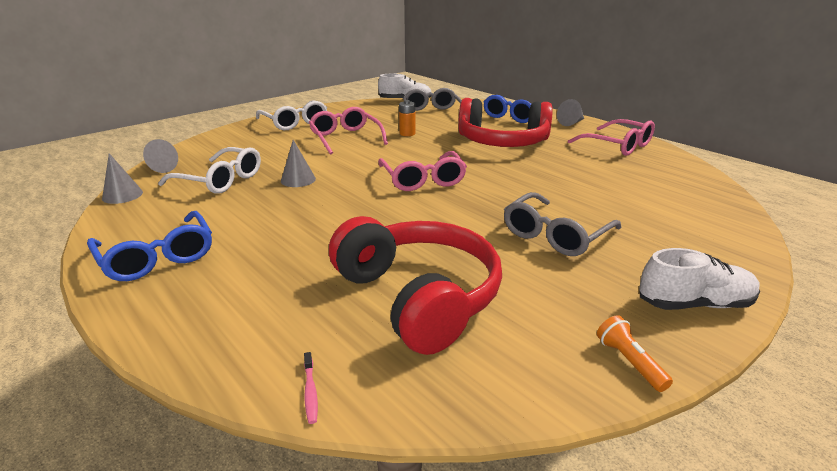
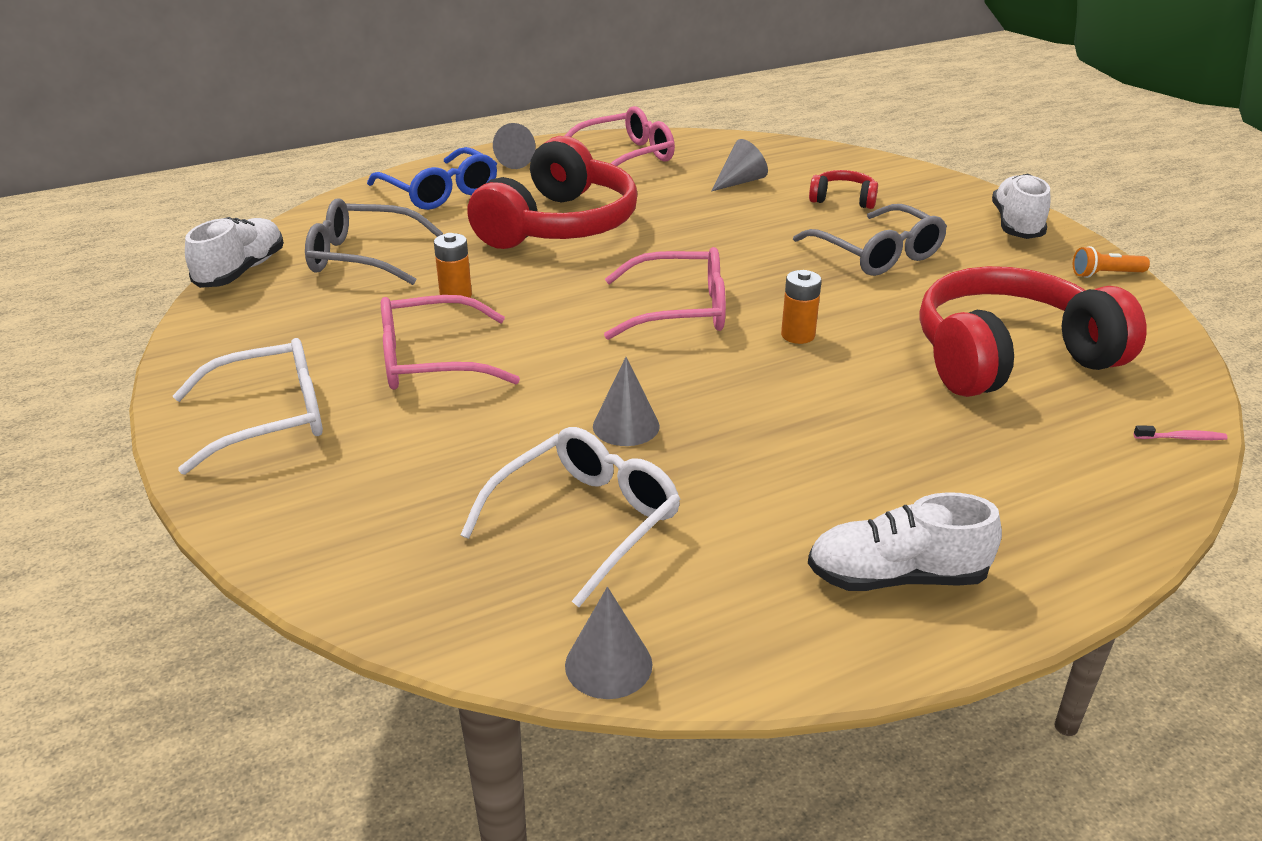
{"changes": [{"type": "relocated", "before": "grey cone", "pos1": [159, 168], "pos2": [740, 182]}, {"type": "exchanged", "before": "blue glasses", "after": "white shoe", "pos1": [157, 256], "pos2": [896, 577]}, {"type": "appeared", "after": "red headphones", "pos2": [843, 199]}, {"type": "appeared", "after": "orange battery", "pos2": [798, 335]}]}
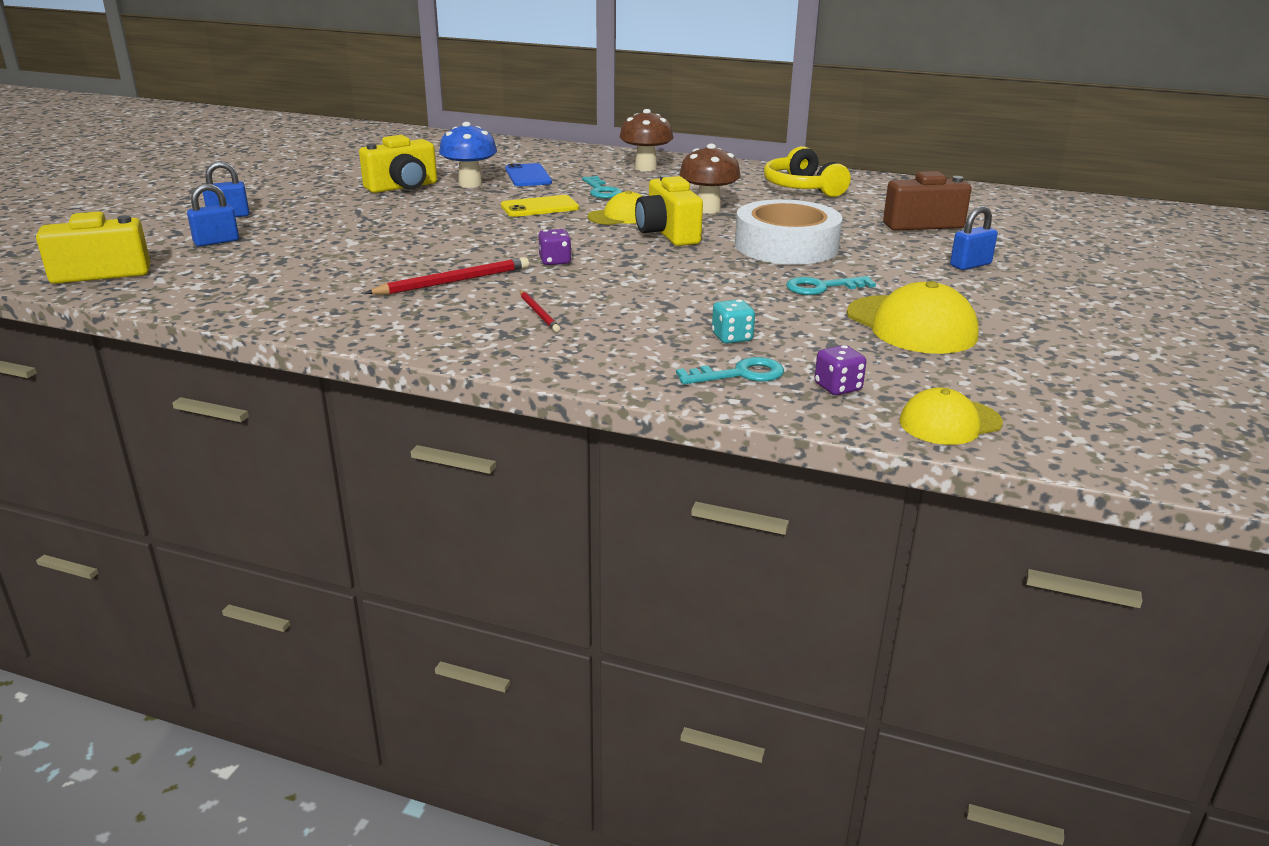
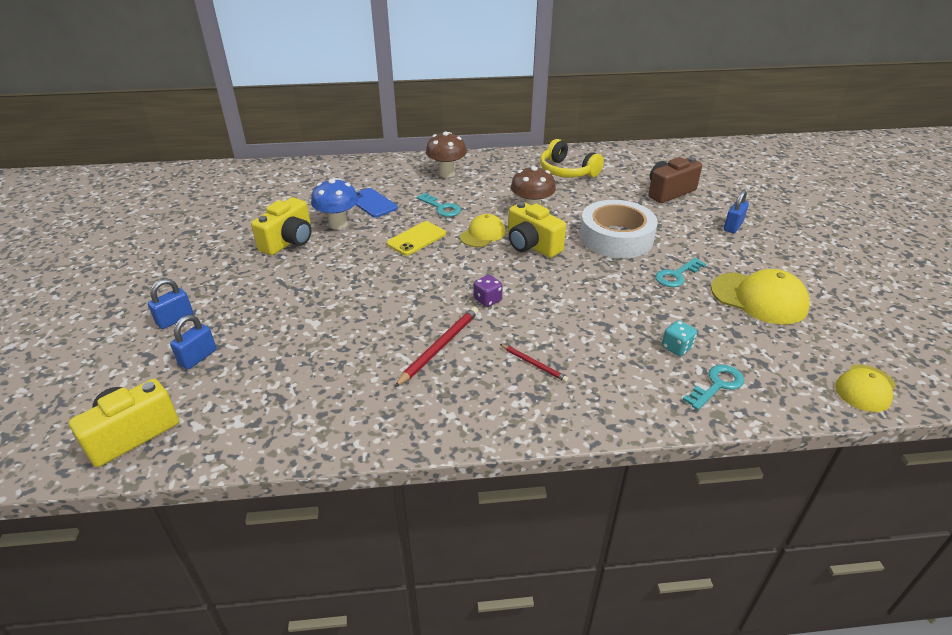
{"changes": [{"type": "missing", "before": "purple dice", "pos1": [838, 387]}]}
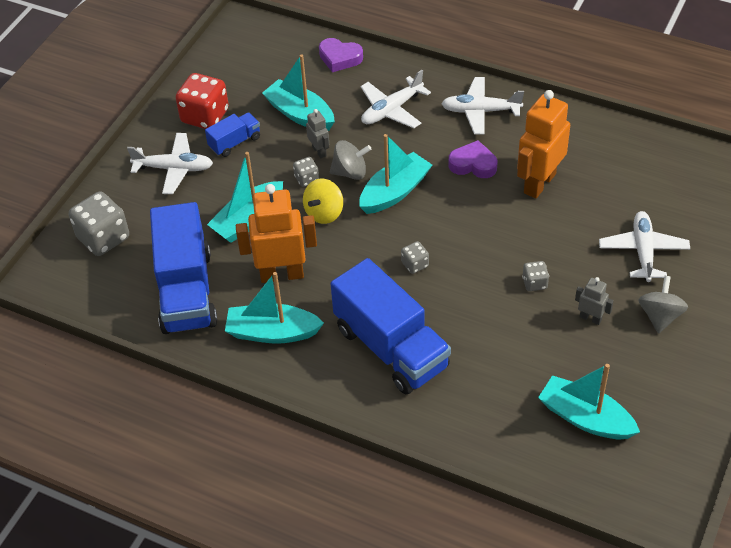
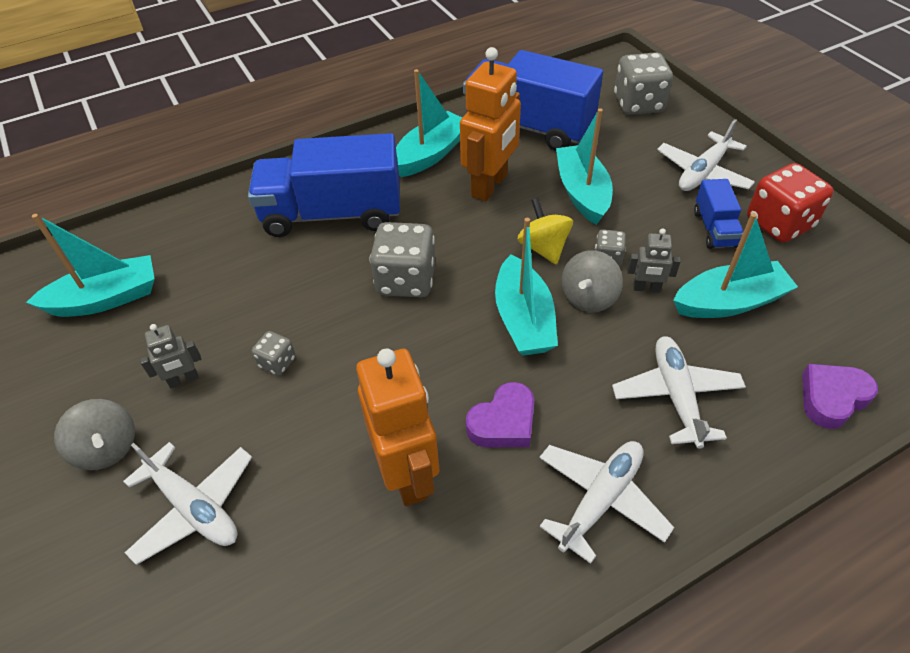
{"changes": [{"type": "size", "before": "grey dice", "pos1": [415, 264], "pos2": [406, 280], "scale": 2.01}]}
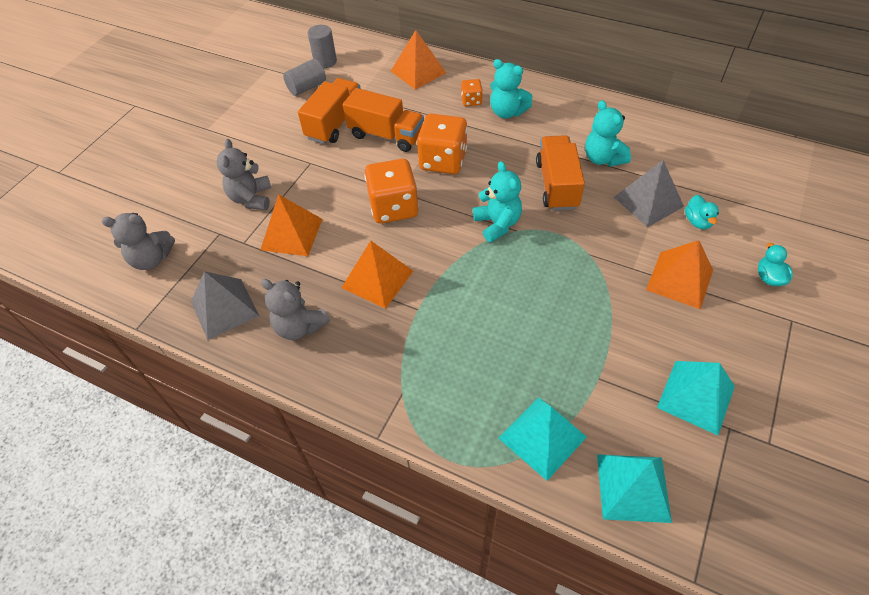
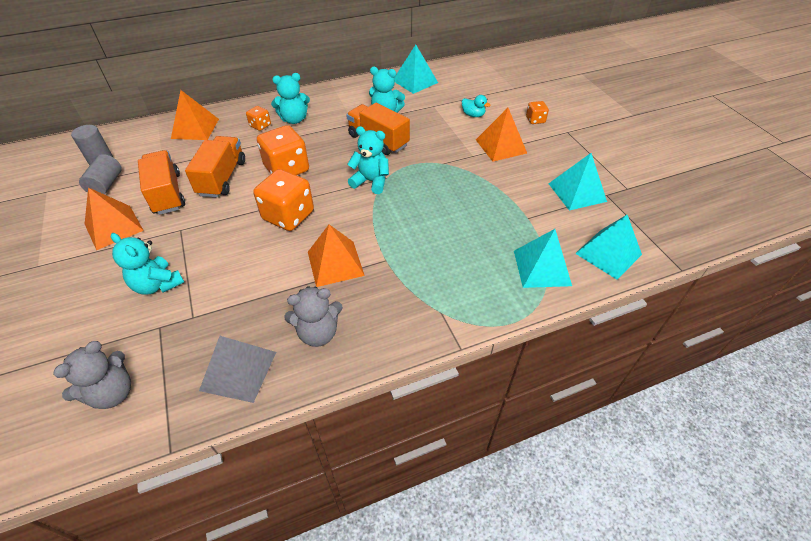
{"changes": [{"type": "spun", "before": "orange truck", "pos1": [386, 135], "pos2": [222, 178], "turn": -60}, {"type": "colour", "before": "grey teddy bear", "after": "turquoise teddy bear", "pos1": [251, 198], "pos2": [157, 284]}, {"type": "missing", "before": "grey pyramid", "pos1": [648, 201]}, {"type": "relocated", "before": "orange pyramid", "pos1": [292, 234], "pos2": [114, 227]}, {"type": "exchanged", "before": "turquoise duck", "after": "orange dice", "pos1": [769, 277], "pos2": [535, 120]}, {"type": "appeared", "after": "turquoise pyramid", "pos2": [415, 81]}]}
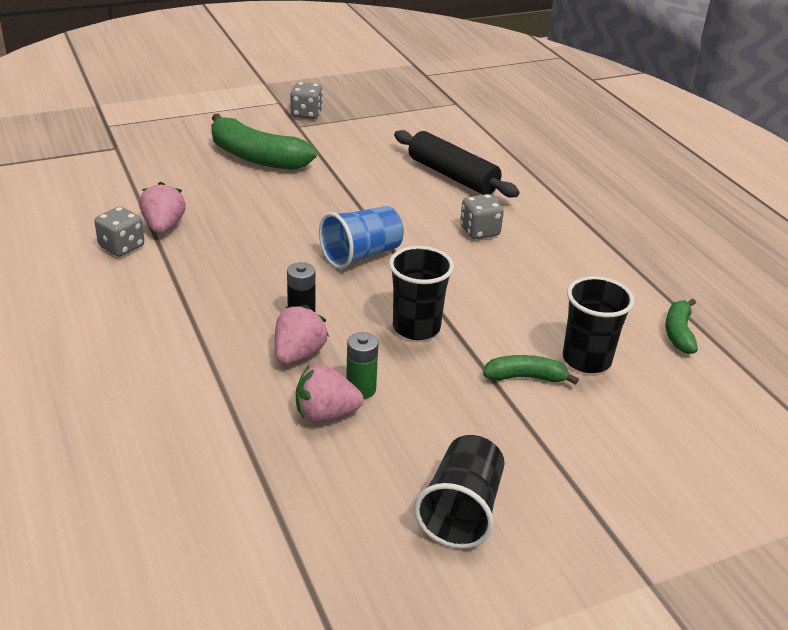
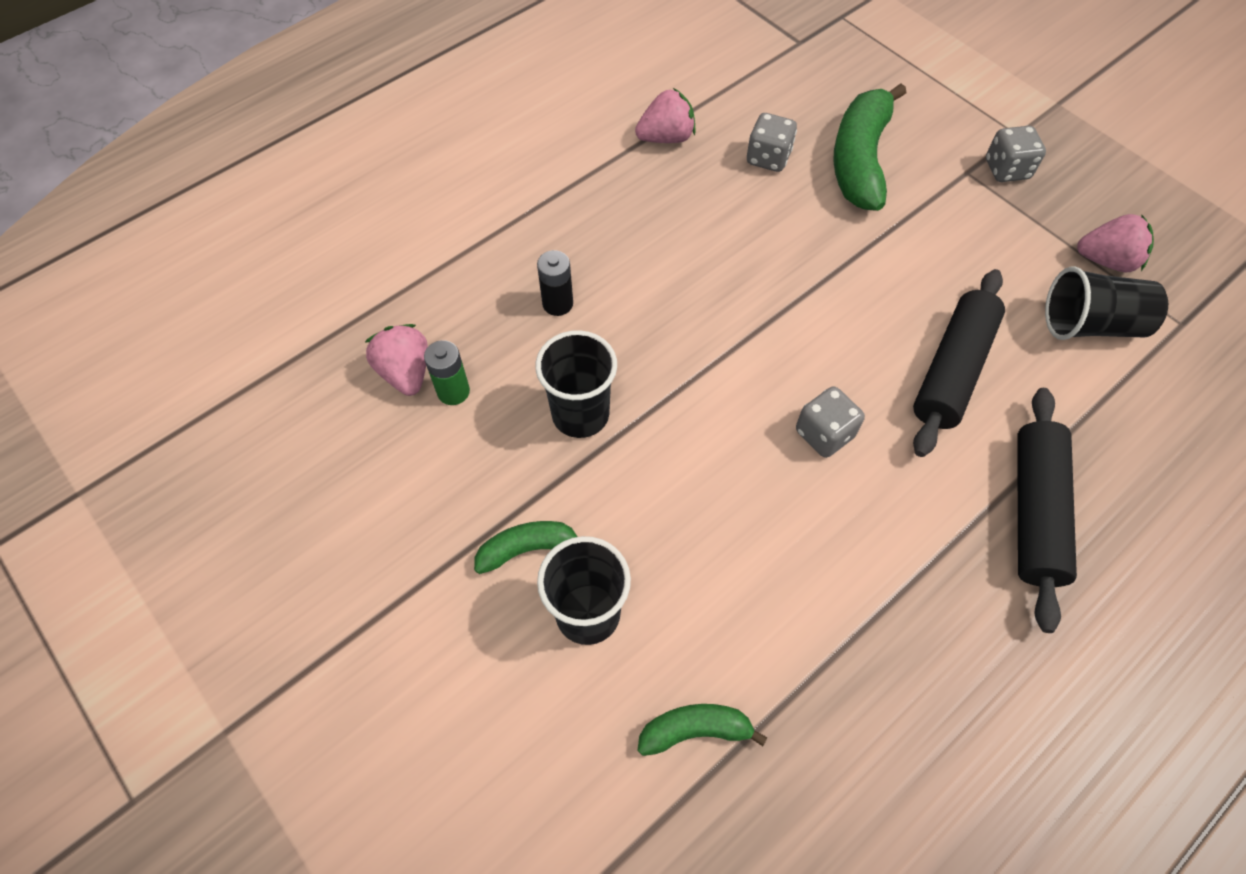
{"changes": [{"type": "missing", "before": "blue cup", "pos1": [361, 255]}, {"type": "relocated", "before": "grey dice", "pos1": [122, 247], "pos2": [768, 158]}, {"type": "relocated", "before": "pink strawberry", "pos1": [298, 354], "pos2": [1106, 260]}, {"type": "spun", "before": "green banana", "pos1": [526, 377], "pos2": [528, 548], "turn": -90}, {"type": "relocated", "before": "black cup", "pos1": [461, 511], "pos2": [1090, 324]}, {"type": "appeared", "after": "black rolling pin", "pos2": [1034, 512]}]}
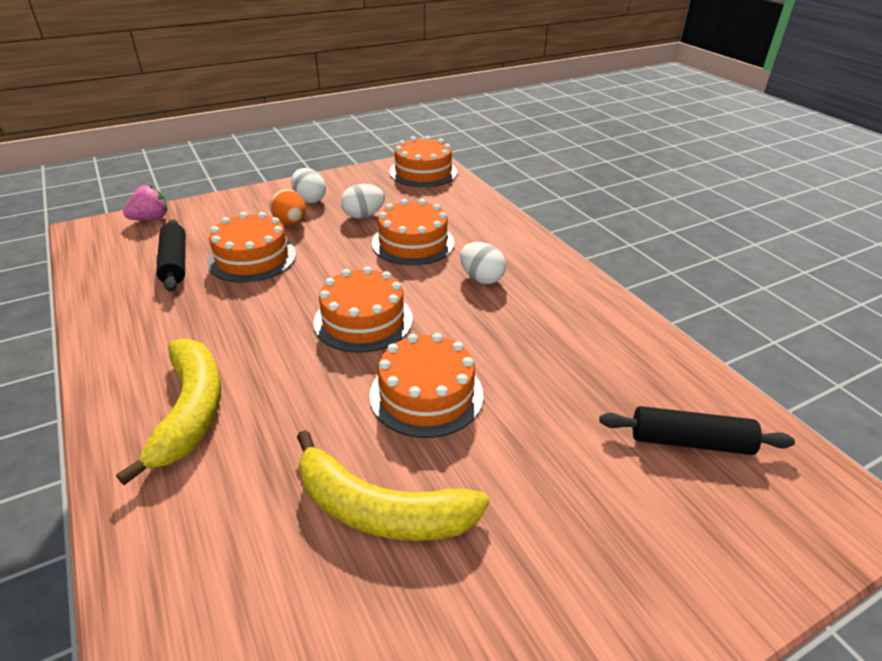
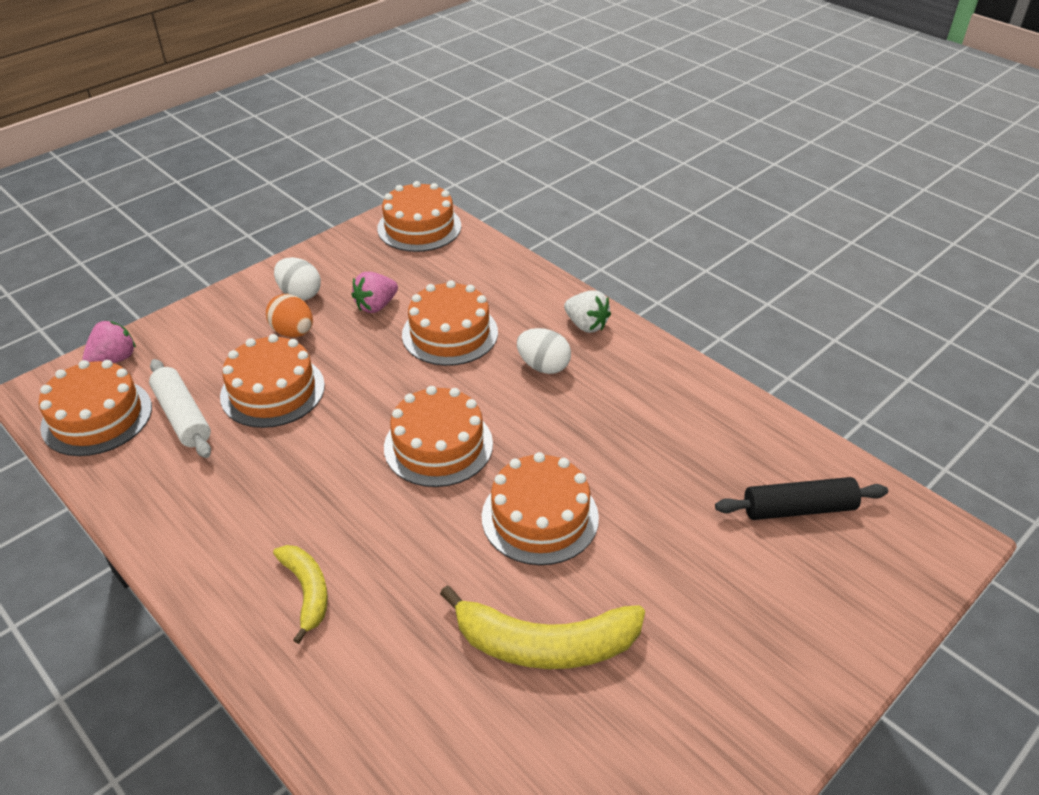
{"changes": [{"type": "exchanged", "before": "white egg", "after": "pink strawberry", "pos1": [363, 216], "pos2": [376, 306]}, {"type": "colour", "before": "black rolling pin", "after": "white rolling pin", "pos1": [175, 263], "pos2": [183, 416]}, {"type": "size", "before": "yellow banana", "pos1": [191, 411], "pos2": [307, 591], "scale": 0.59}, {"type": "appeared", "after": "white strawberry", "pos2": [586, 325]}, {"type": "appeared", "after": "orange cake", "pos2": [97, 417]}]}
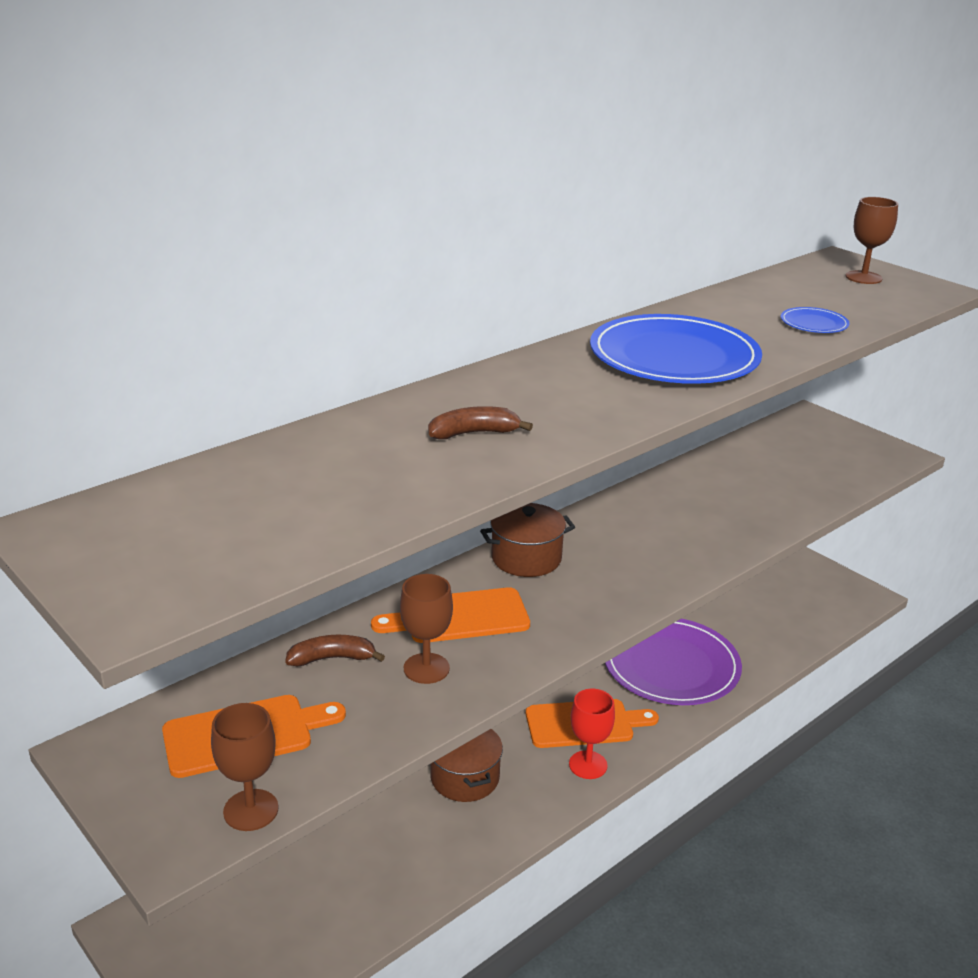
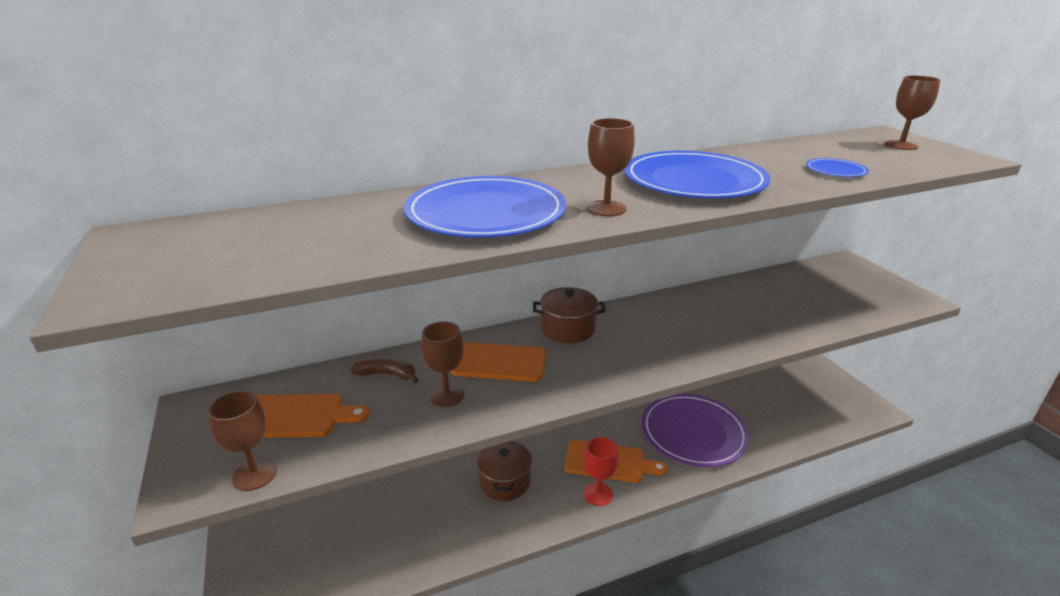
{"changes": [{"type": "exchanged", "before": "brown banana", "after": "blue plate", "pos1": [474, 433], "pos2": [486, 213]}, {"type": "appeared", "after": "brown goblet", "pos2": [606, 208]}]}
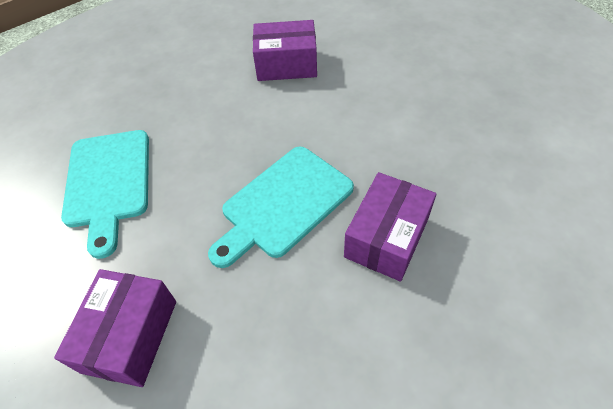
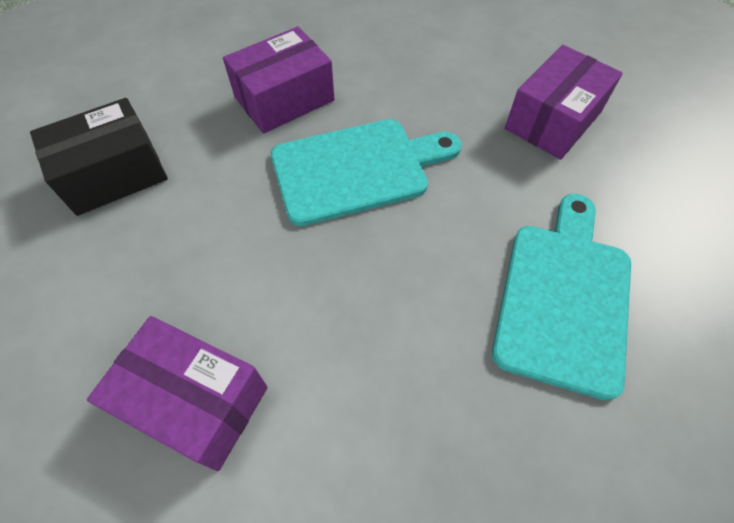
{"changes": [{"type": "appeared", "after": "black box", "pos2": [114, 174]}]}
